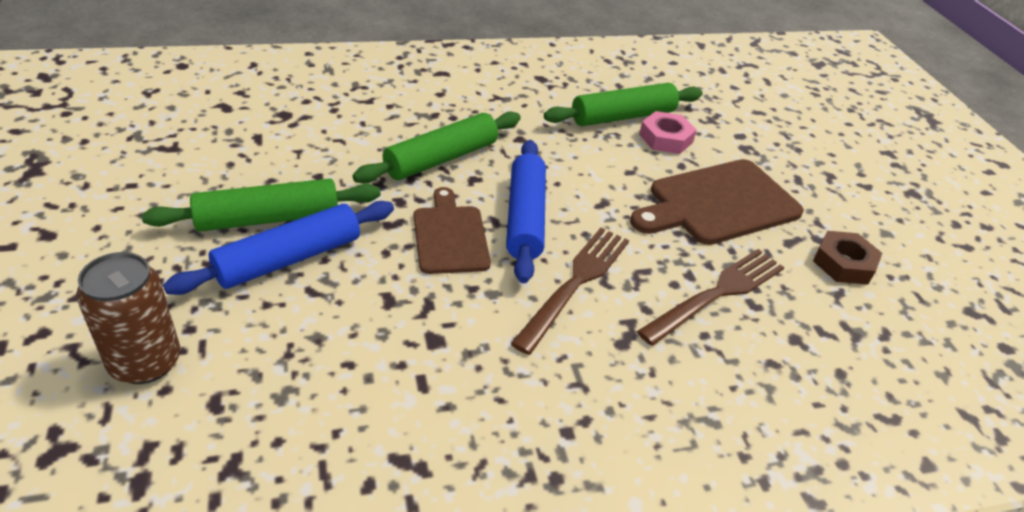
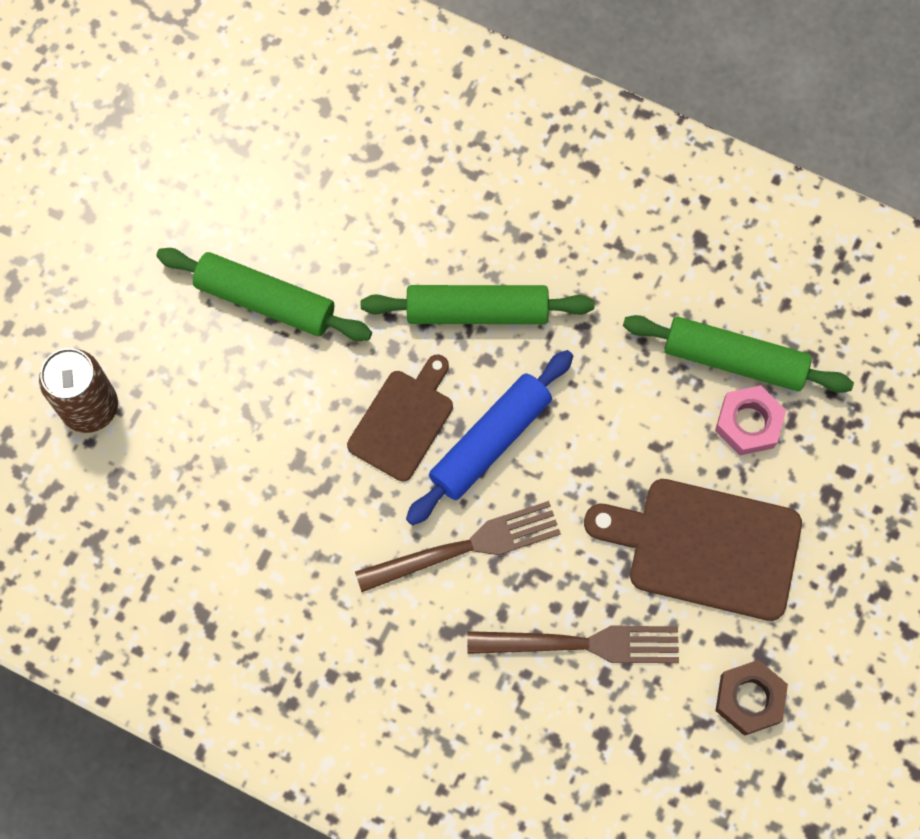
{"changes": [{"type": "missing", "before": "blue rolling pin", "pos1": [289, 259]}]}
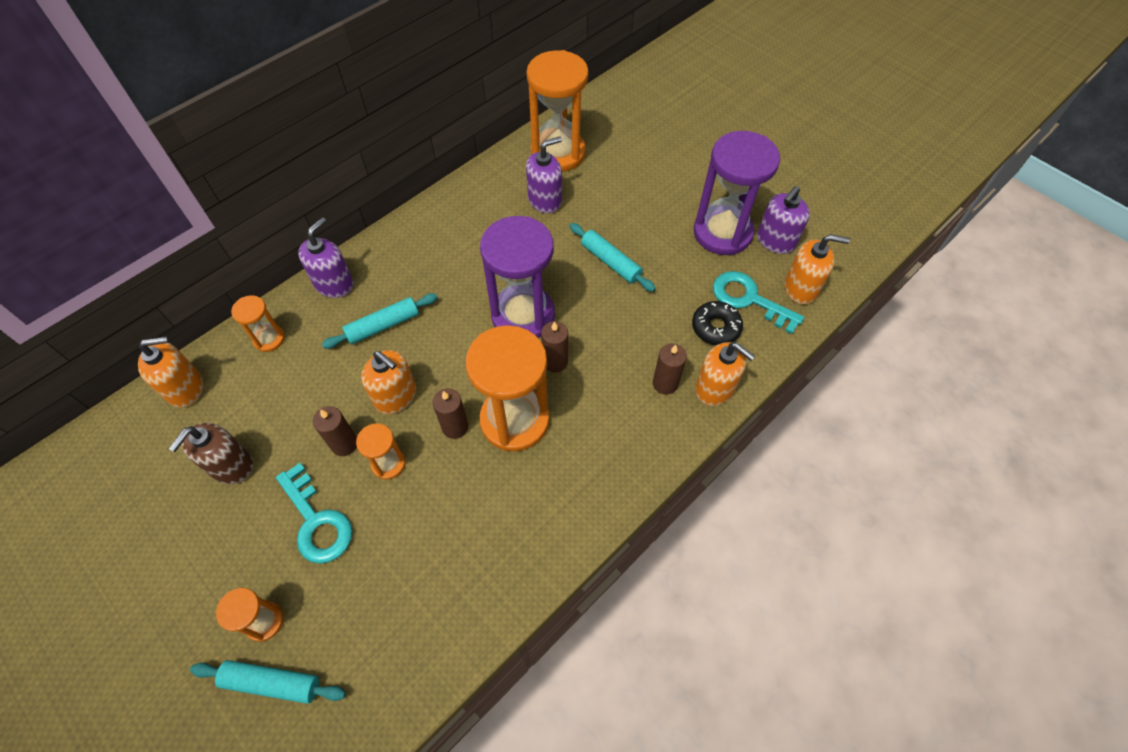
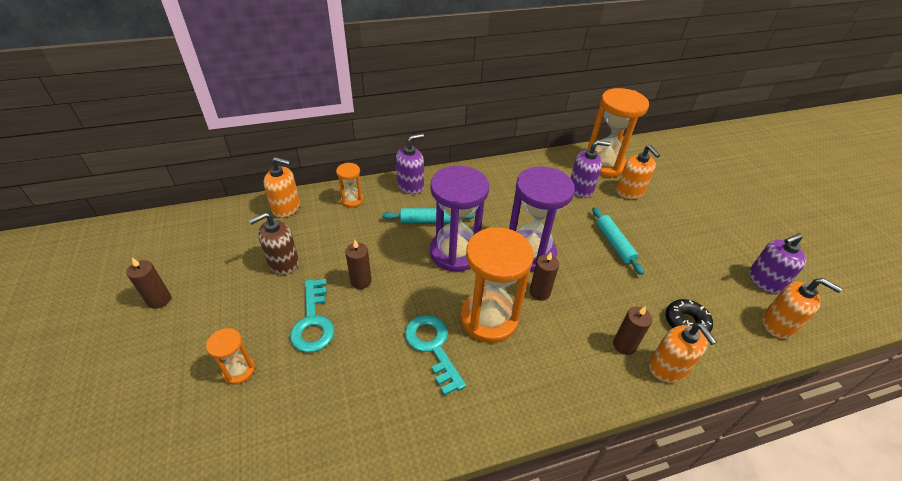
{"changes": [{"type": "relocated", "before": "purple hourglass", "pos1": [722, 232], "pos2": [455, 252]}, {"type": "relocated", "before": "turquoise key", "pos1": [748, 299], "pos2": [432, 347]}, {"type": "relocated", "before": "orange soap dispenser", "pos1": [396, 396], "pos2": [630, 192]}, {"type": "relocated", "before": "brown candle", "pos1": [455, 427], "pos2": [159, 300]}, {"type": "missing", "before": "orange hourglass", "pos1": [388, 463]}, {"type": "missing", "before": "turquoise rolling pin", "pos1": [272, 683]}]}
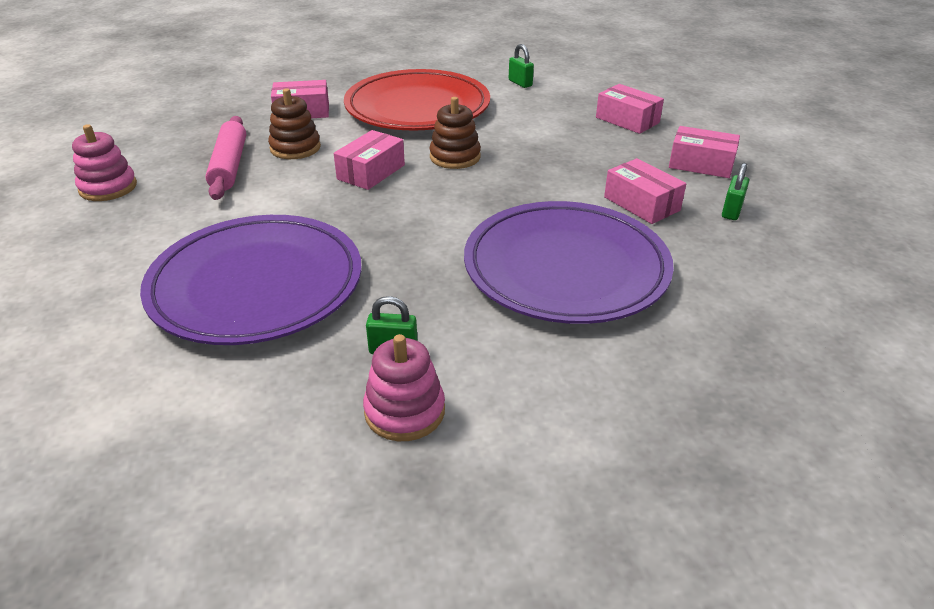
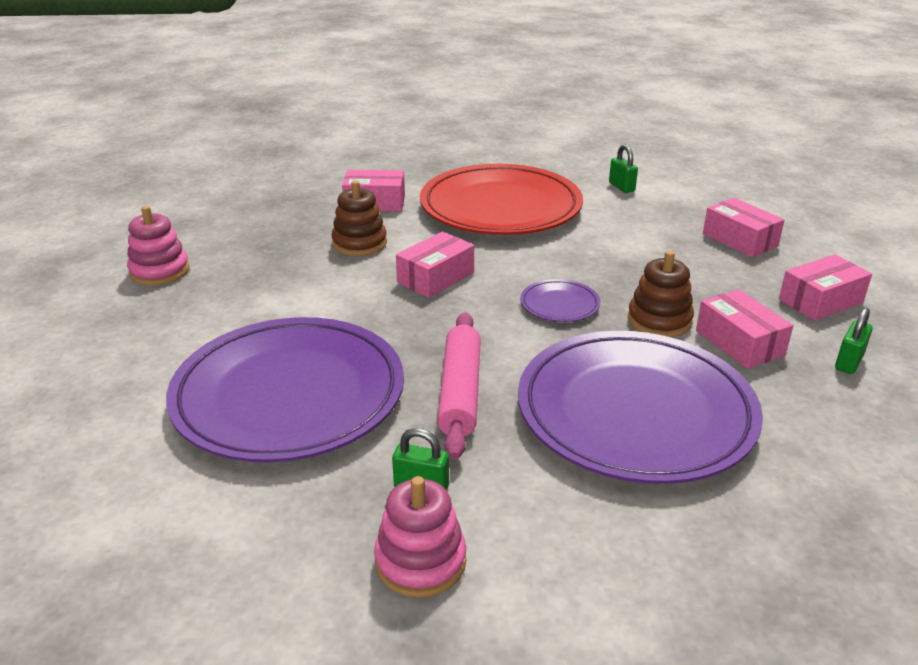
{"changes": [{"type": "relocated", "before": "brown stacking toy", "pos1": [455, 157], "pos2": [659, 320]}, {"type": "relocated", "before": "pink rolling pin", "pos1": [229, 166], "pos2": [460, 392]}, {"type": "spun", "before": "pink box", "pos1": [701, 164], "pos2": [820, 301], "turn": -60}, {"type": "appeared", "after": "purple plate", "pos2": [559, 304]}]}
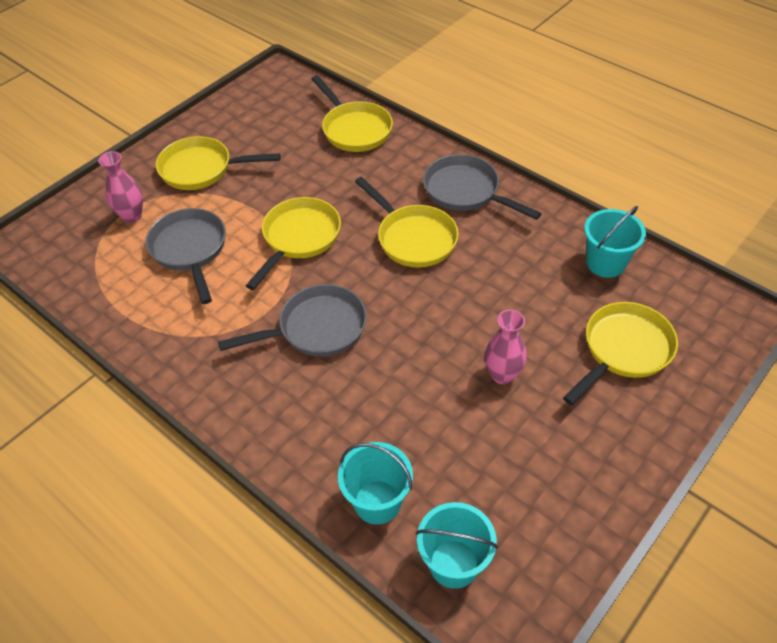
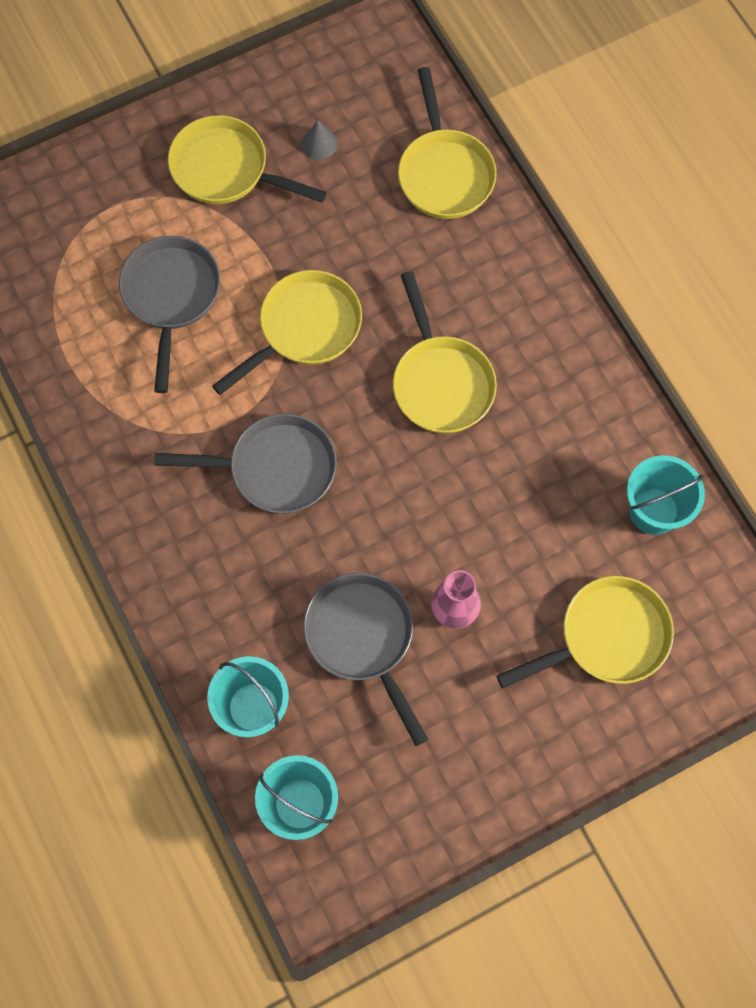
{"changes": [{"type": "missing", "before": "pink vase", "pos1": [132, 216]}, {"type": "relocated", "before": "grey pan", "pos1": [466, 191], "pos2": [363, 638]}, {"type": "appeared", "after": "grey cone", "pos2": [319, 144]}]}
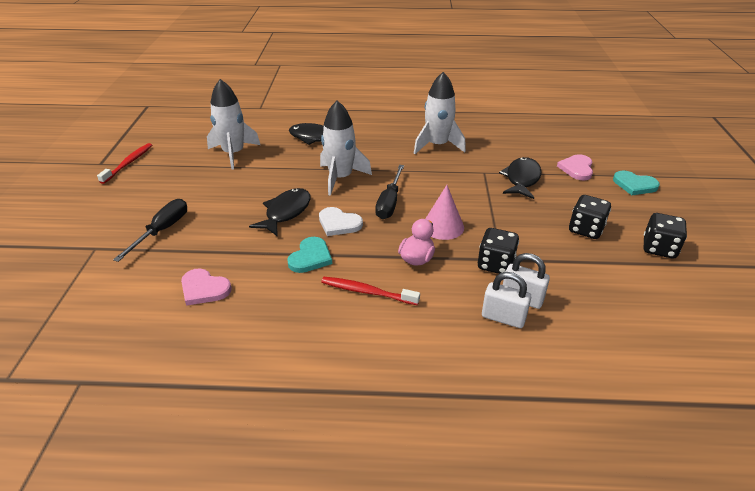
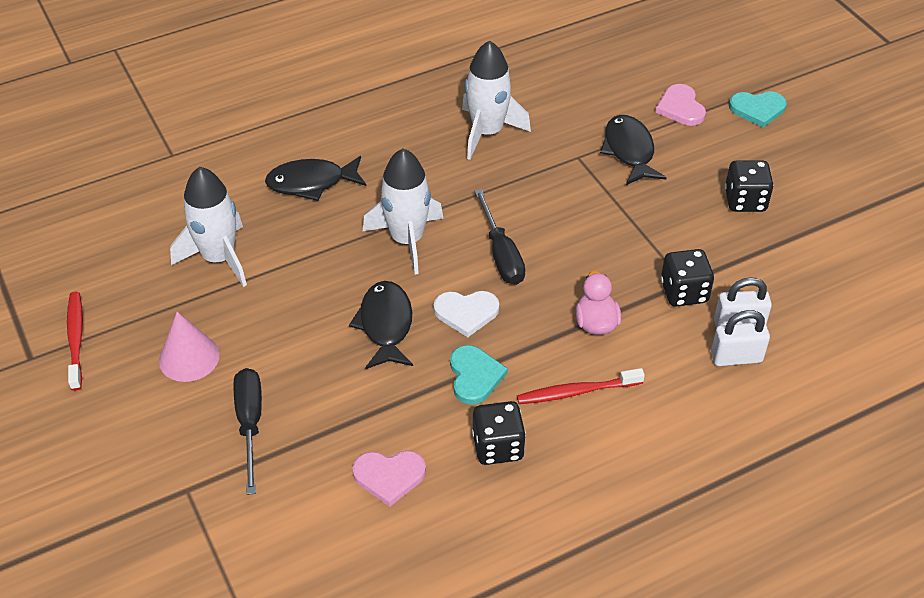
{"changes": [{"type": "relocated", "before": "pink cone", "pos1": [443, 226], "pos2": [189, 357]}, {"type": "relocated", "before": "black dice", "pos1": [659, 248], "pos2": [498, 447]}]}
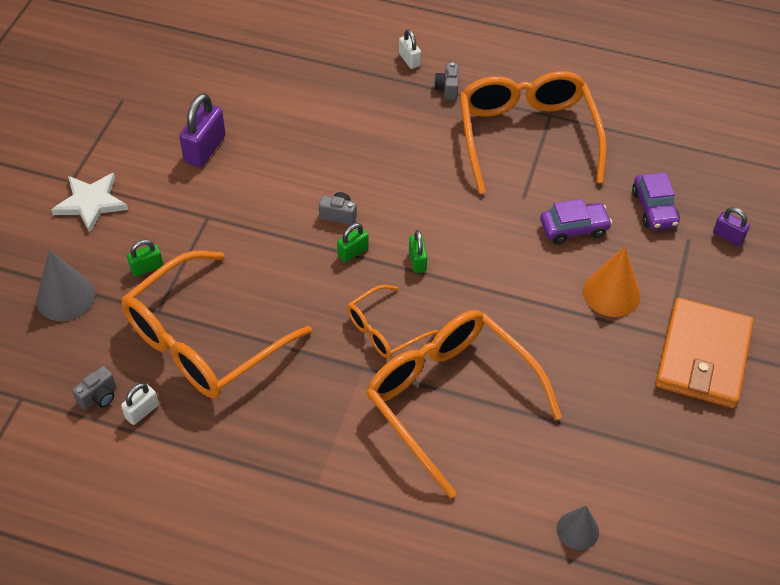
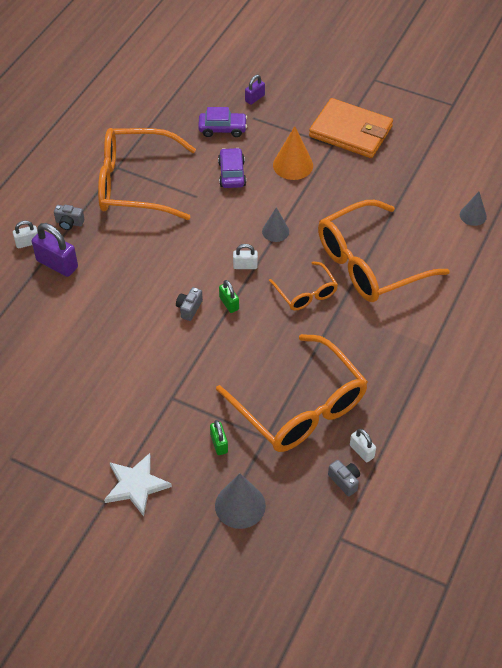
{"changes": [{"type": "relocated", "before": "purple padlock", "pos1": [205, 149], "pos2": [57, 264]}, {"type": "colour", "before": "green padlock", "after": "white padlock", "pos1": [417, 261], "pos2": [245, 265]}, {"type": "appeared", "after": "grey cone", "pos2": [275, 231]}]}
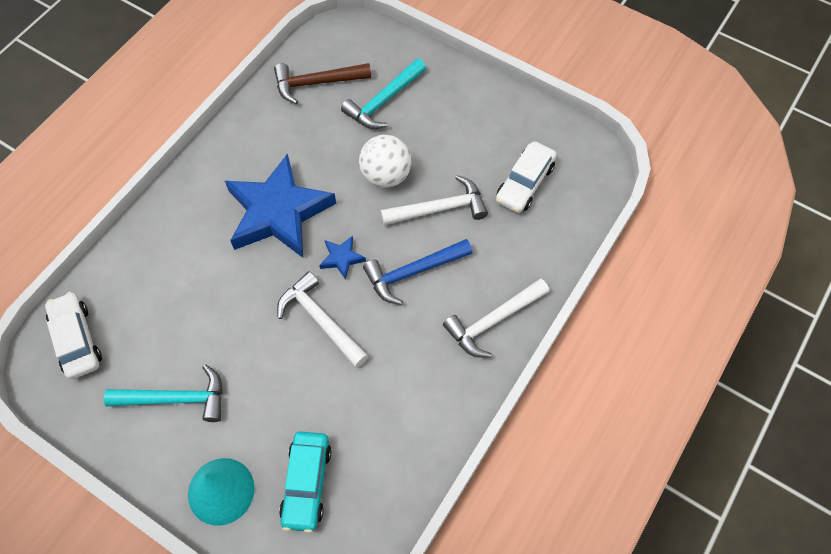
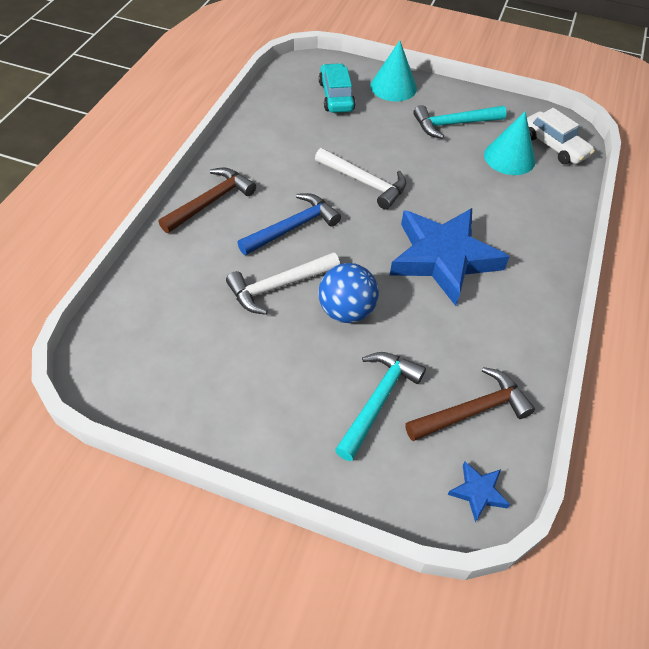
{"changes": [{"type": "colour", "before": "white ball", "after": "blue ball", "pos1": [386, 175], "pos2": [346, 311]}, {"type": "missing", "before": "white car", "pos1": [524, 183]}, {"type": "relocated", "before": "blue star", "pos1": [342, 258], "pos2": [478, 492]}, {"type": "colour", "before": "white hammer", "after": "brown hammer", "pos1": [493, 321], "pos2": [211, 201]}, {"type": "appeared", "after": "turquoise cone", "pos2": [509, 157]}]}
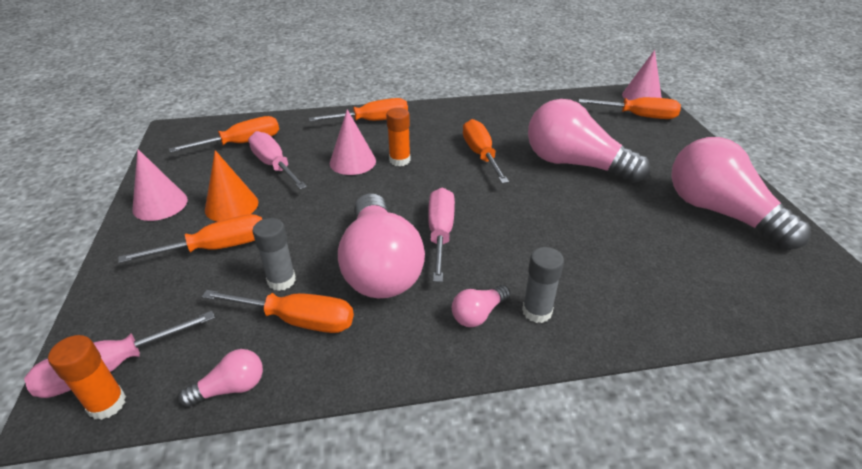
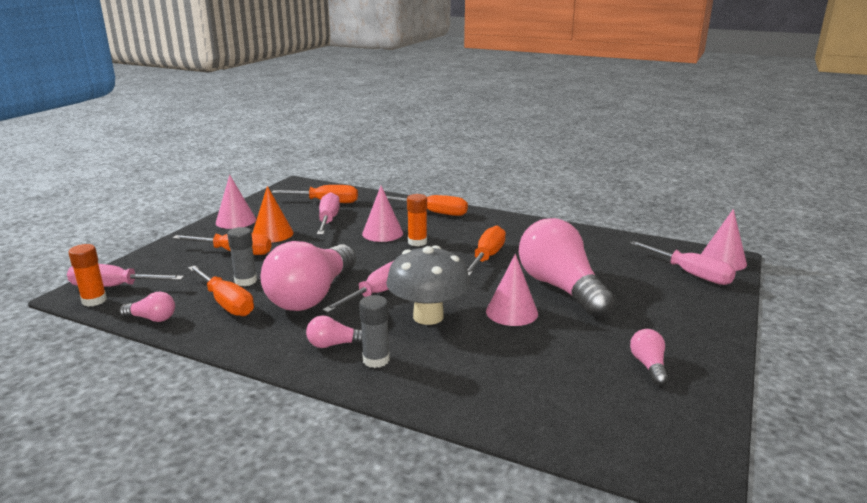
{"changes": [{"type": "colour", "before": "orange screwdriver", "after": "pink screwdriver", "pos1": [638, 116], "pos2": [690, 274]}, {"type": "size", "before": "pink light bulb", "pos1": [720, 212], "pos2": [648, 365], "scale": 0.42}, {"type": "appeared", "after": "grey mushroom", "pos2": [428, 316]}, {"type": "appeared", "after": "pink cone", "pos2": [512, 312]}]}
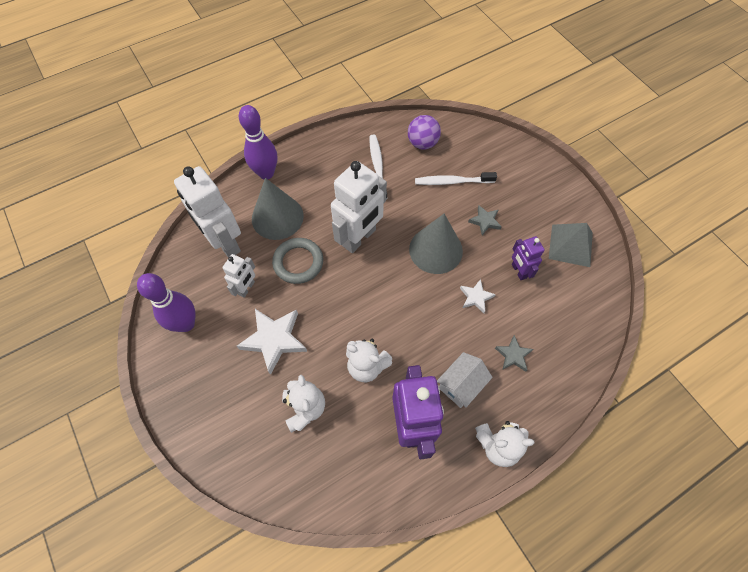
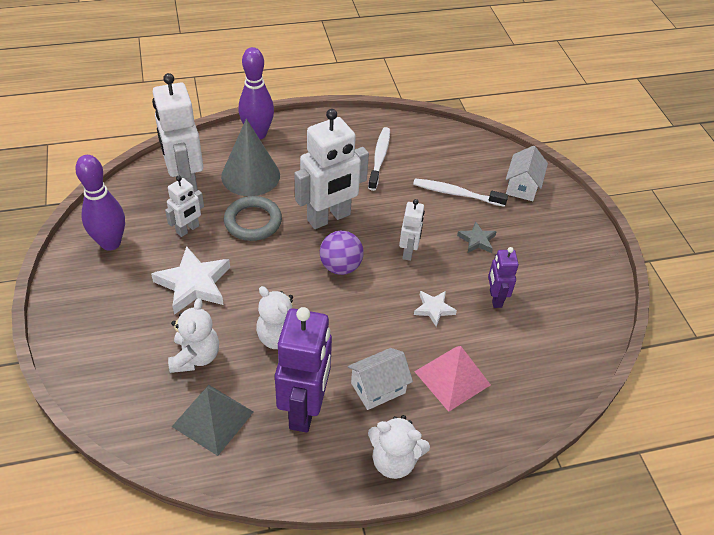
{"changes": [{"type": "relocated", "before": "purple ball", "pos1": [422, 143], "pos2": [340, 266]}, {"type": "exchanged", "before": "grey cone", "after": "white robot", "pos1": [435, 250], "pos2": [408, 251]}, {"type": "relocated", "before": "grey pyramid", "pos1": [570, 245], "pos2": [213, 419]}, {"type": "exchanged", "before": "grey star", "after": "pink pyramid", "pos1": [513, 355], "pos2": [452, 378]}, {"type": "appeared", "after": "white house", "pos2": [522, 186]}]}
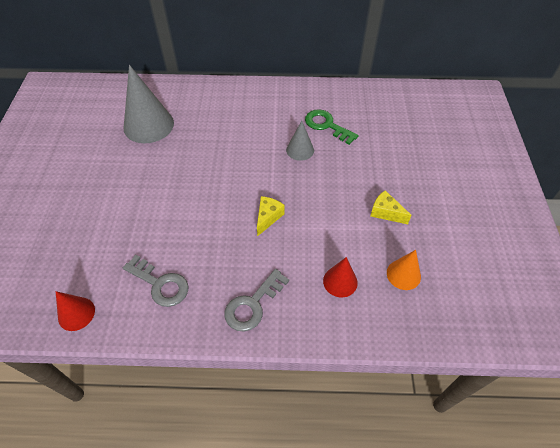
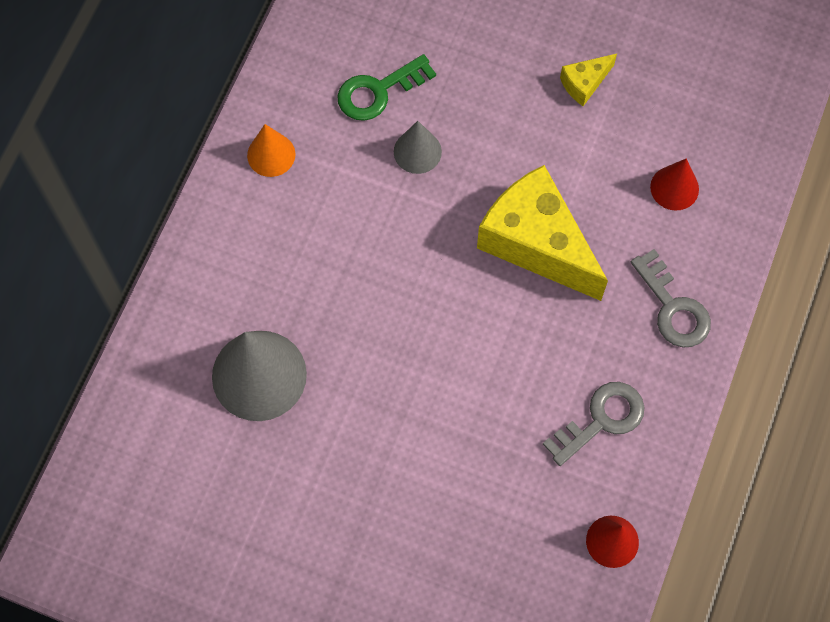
{"changes": [{"type": "size", "before": "yellow cheese", "pos1": [268, 217], "pos2": [536, 243], "scale": 2.27}, {"type": "relocated", "before": "orange cone", "pos1": [403, 274], "pos2": [271, 154]}]}
